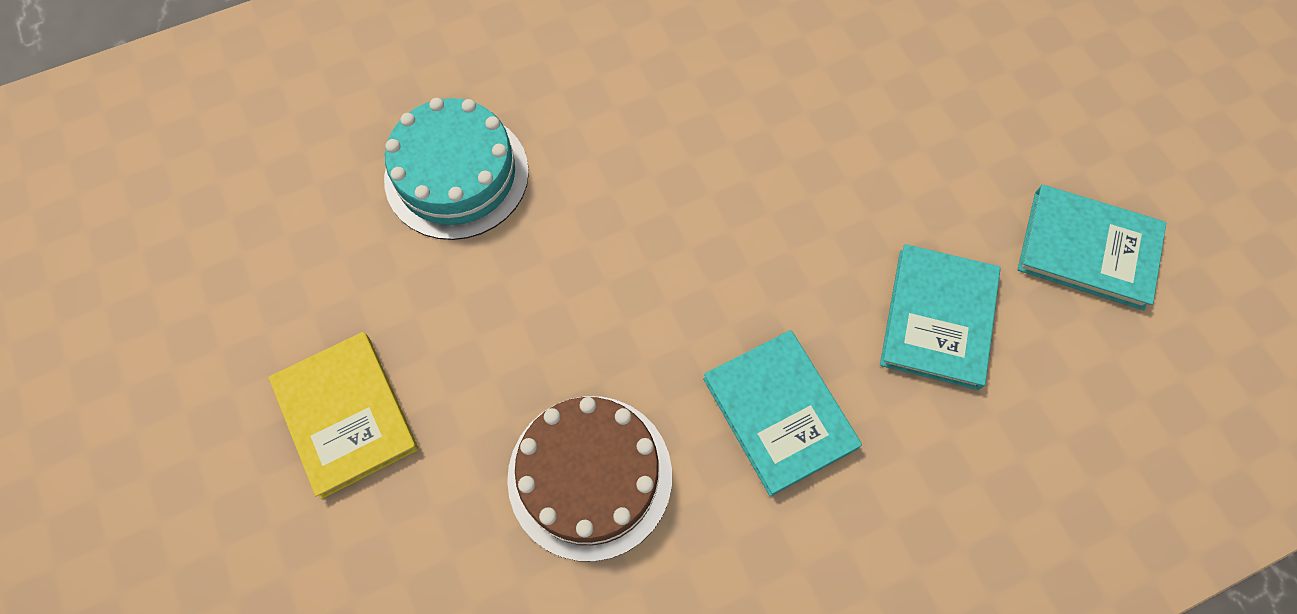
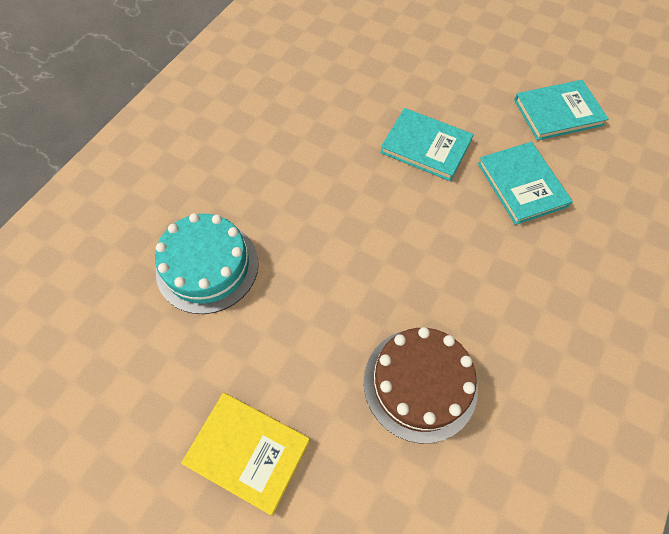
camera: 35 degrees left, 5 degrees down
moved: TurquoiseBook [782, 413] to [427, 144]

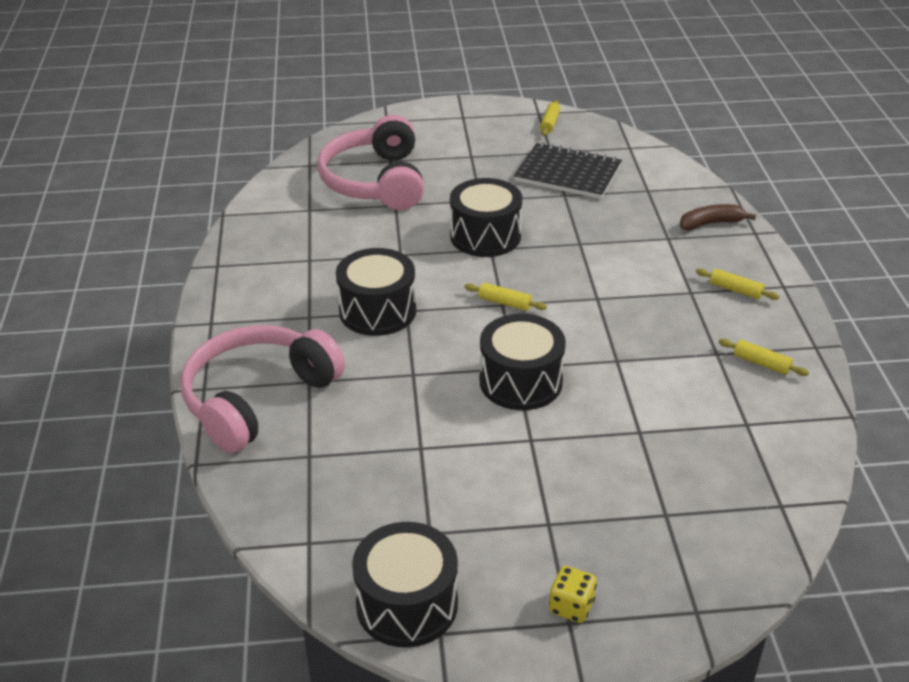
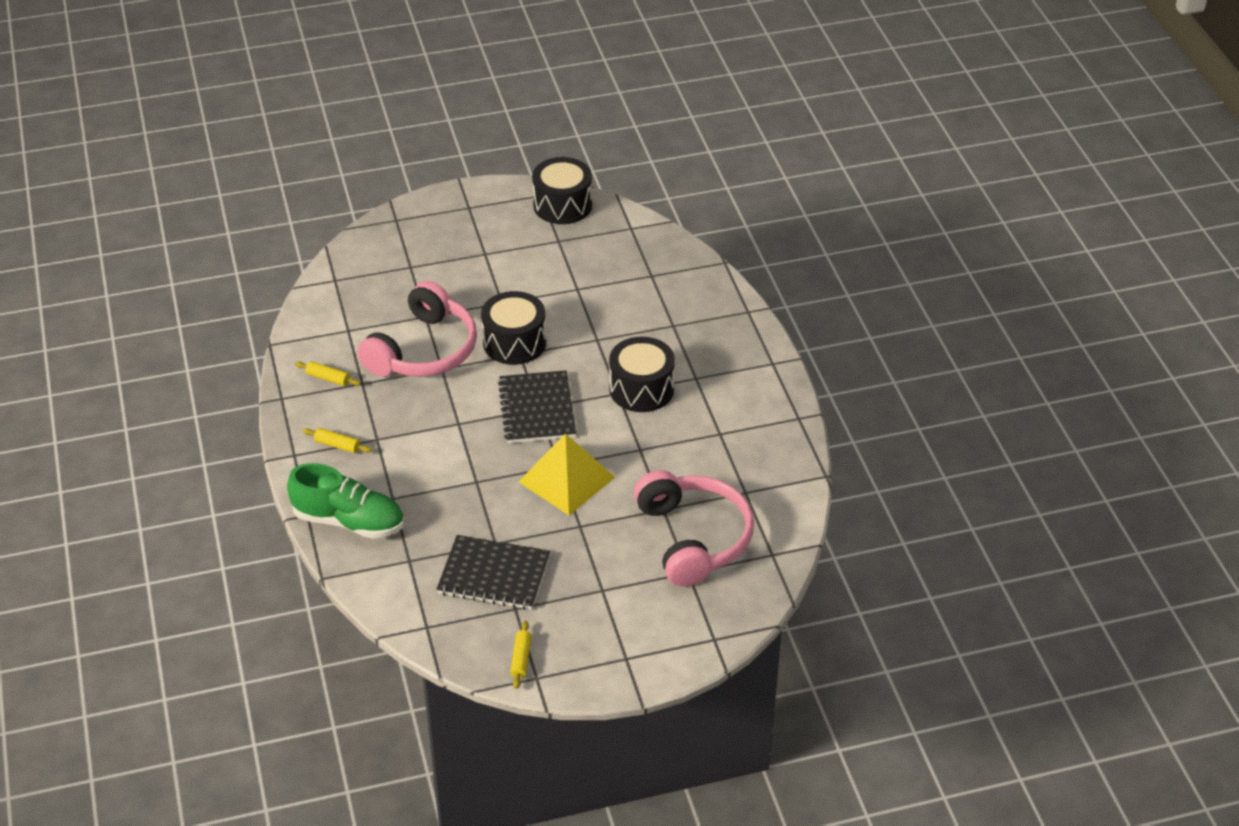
camera: 170 degrees right, 5 degrees up
removed: YellowDice [573, 594]
moved: PinkHeadphones [263, 389] to [417, 329]
replaced: BlackDrum [486, 217] to YellowPyramid [566, 474]; YellowRollingPin [505, 297] to BlackNotebook [537, 406]; BrownBanana [718, 217] to GreenShoe [345, 501]

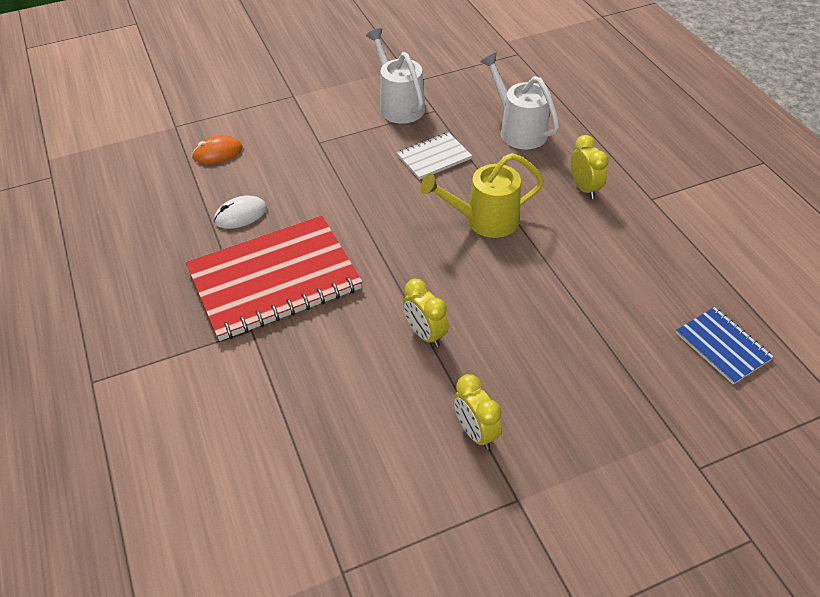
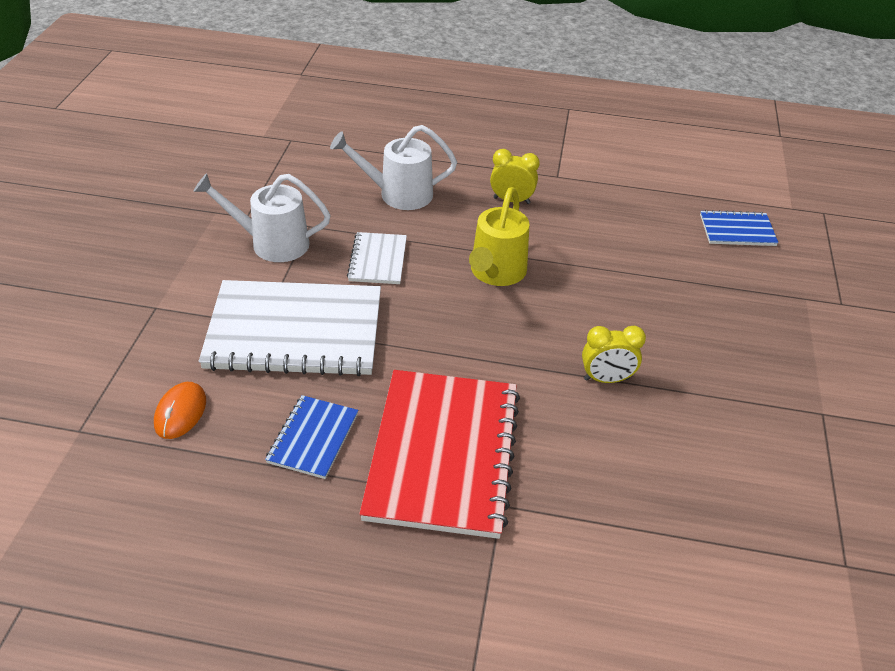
camera: 60 degrees left, 5 degrees down
removed: YellowClock [478, 411]
added: WhiteNotebook [290, 328]
replaced: WhiteMouse [240, 212] to BlueNotebook [311, 437]

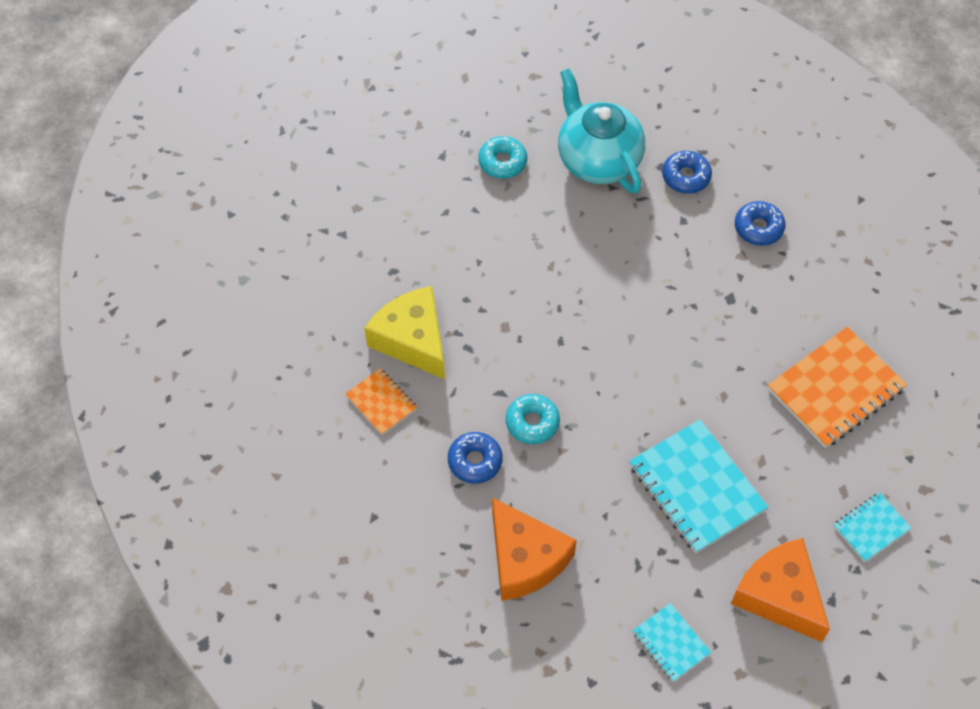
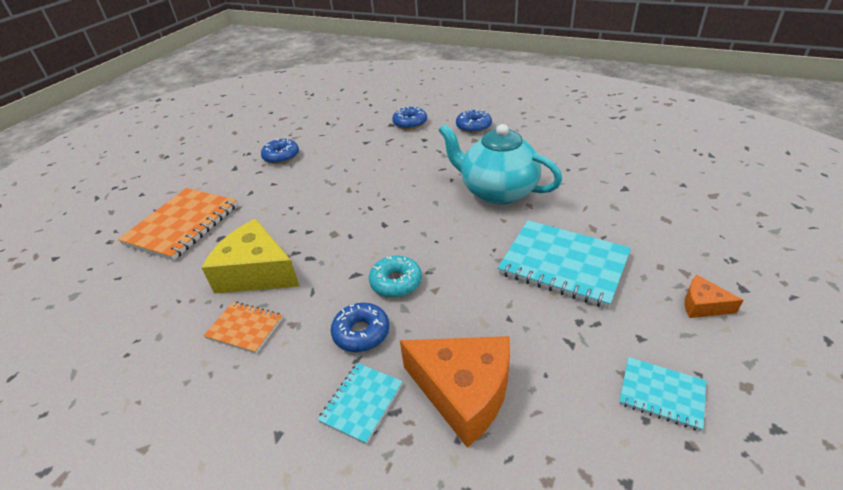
camera: 25 degrees left, 20 degrees down
moved: TurquoiseTeapot [601, 130] to [500, 164]; OrangeNotebook [837, 387] to [177, 224]; TurquoiseNotebook [872, 527] to [360, 403]
recoloured: TurquoiseDonut [502, 157] to BlueDonut [280, 151]
resized: OrangeCheese [780, 590] = [714, 296] x0.48

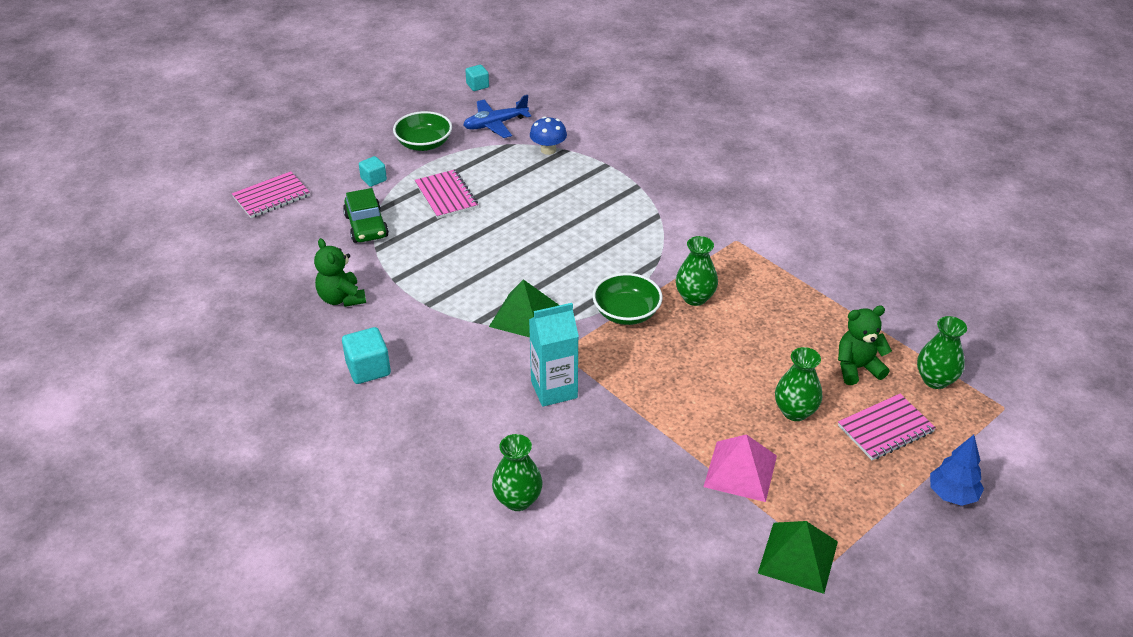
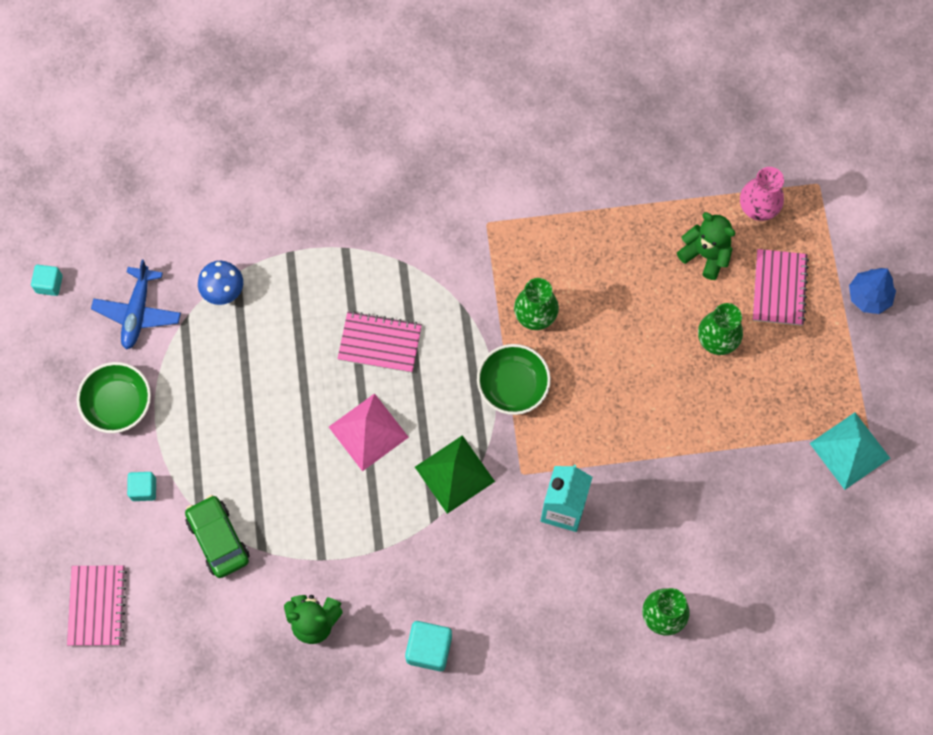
camera: 55 degrees left, 30 degrees up
moved: PinkNotebook [446, 194] to [379, 342]; PinkPyramid [740, 468] to [369, 432]
recoloured: GreenPyramid [798, 557] to TurquoisePyramid [849, 451]; GreenVase [942, 352] to PinkVase [762, 194]
turned: GreenCar [366, 215] = [217, 536] 135 degrees counterclockwise; GreenTeddyBear [865, 345] = [706, 246] 105 degrees clockwise

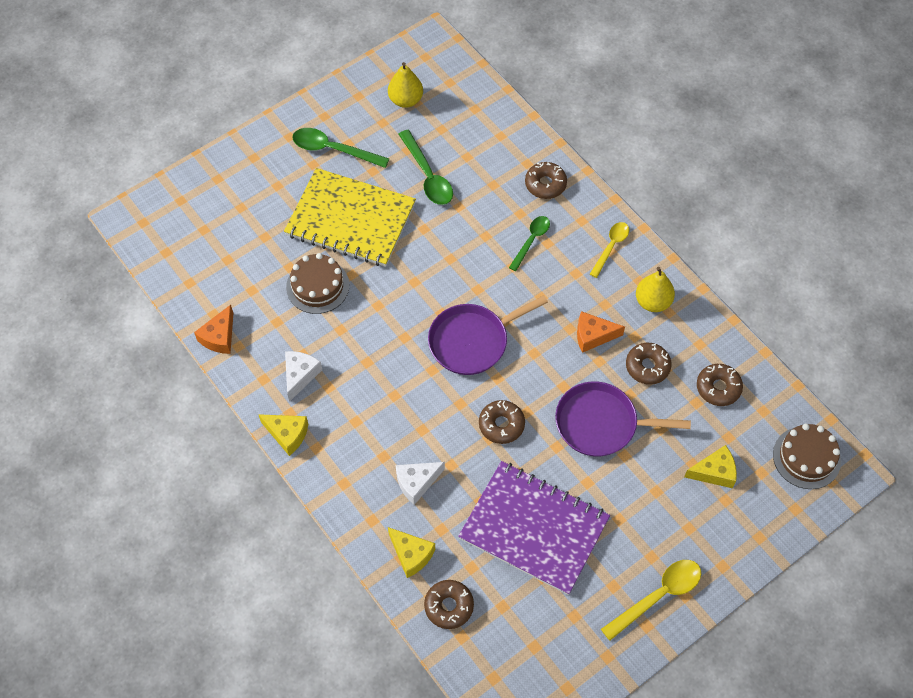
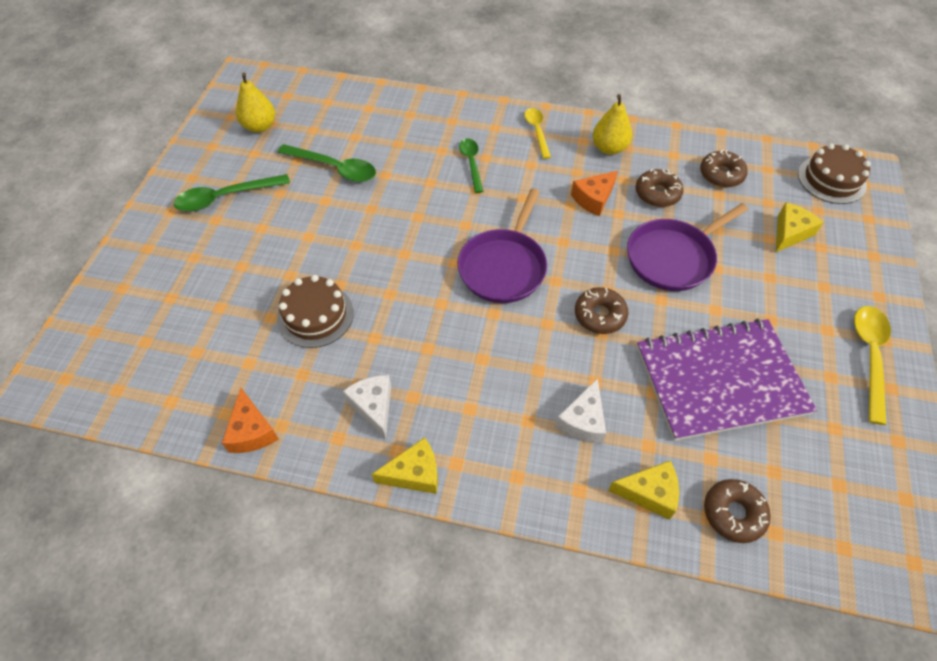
camera: 40 degrees left, 5 degrees down
removed: YellowNotebook [350, 217]; BrownDonut [546, 180]

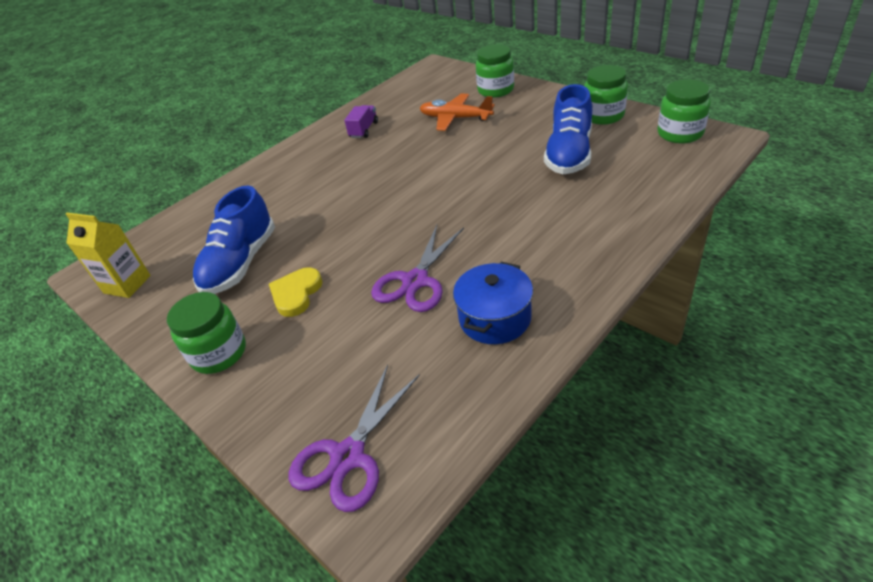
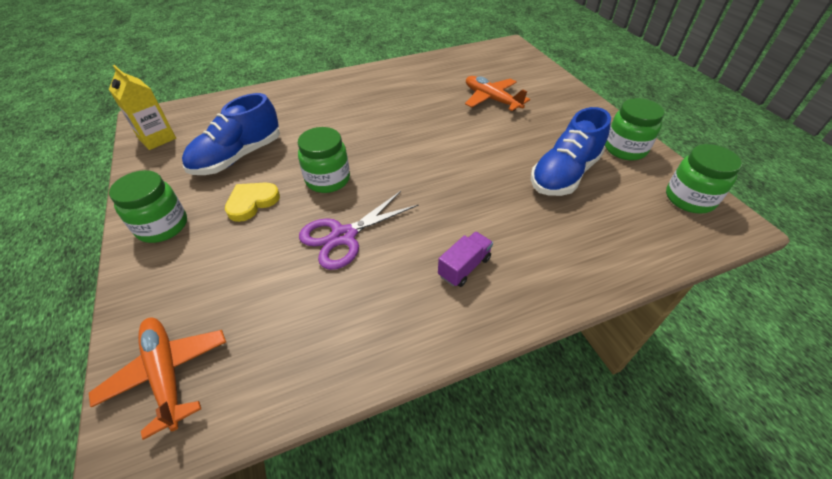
camera: 20 degrees right, 5 degrees up
removed: BluePot [493, 303]
moved: PurpleTruck [361, 121] to [465, 259]; GreenJar [495, 71] to [324, 160]
replaced: PurpleScissors [354, 438] to OrangePlane [157, 378]

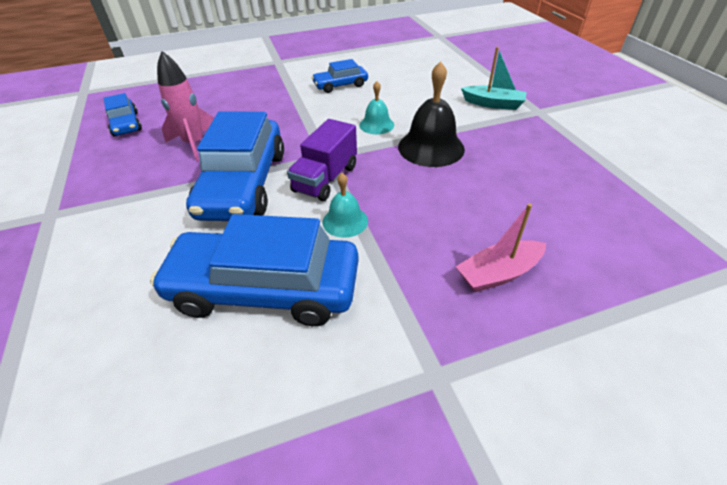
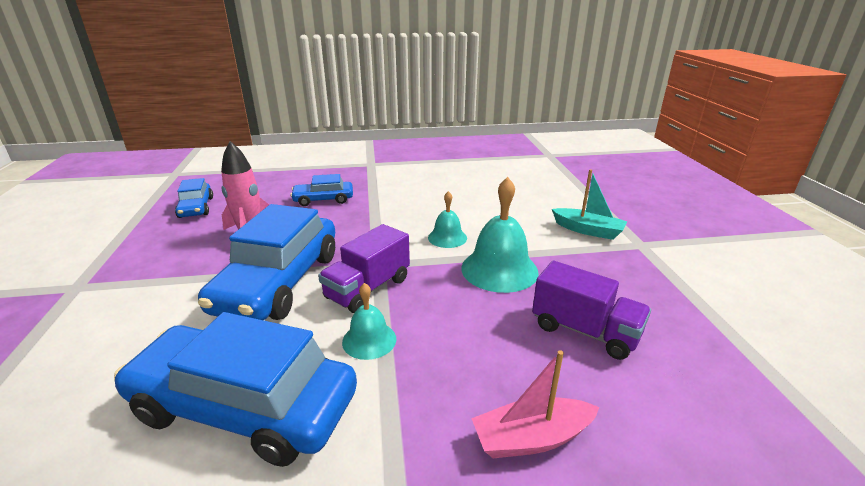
camera: 10 degrees right, 15 degrees down
added: PurpleTruck [591, 310]
moved: BlueCar [340, 76] to [321, 190]
recoloured: BlackBell [431, 114] to TurquoiseBell [500, 235]

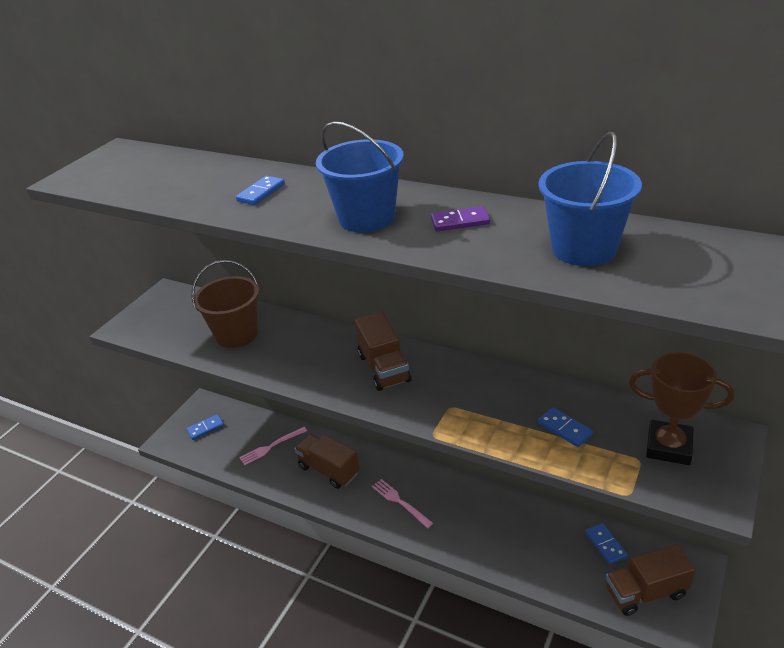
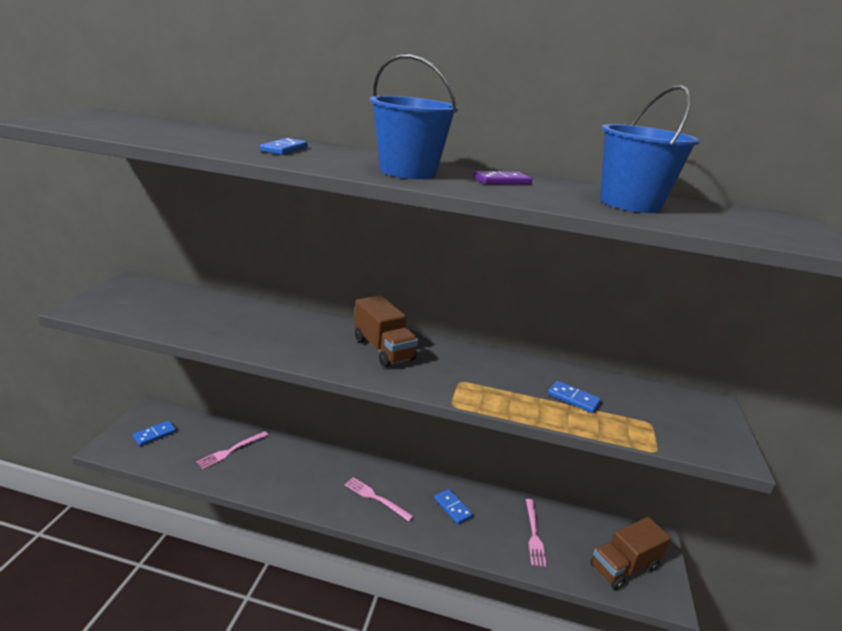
camera: 20 degrees left, 10 degrees down
removed: BrownBucket [225, 304]; BrownTruck [327, 461]; BrownTrophy [681, 408]
added: PinkFork [536, 533]
moved: BlueDomino [606, 544] to [453, 506]

